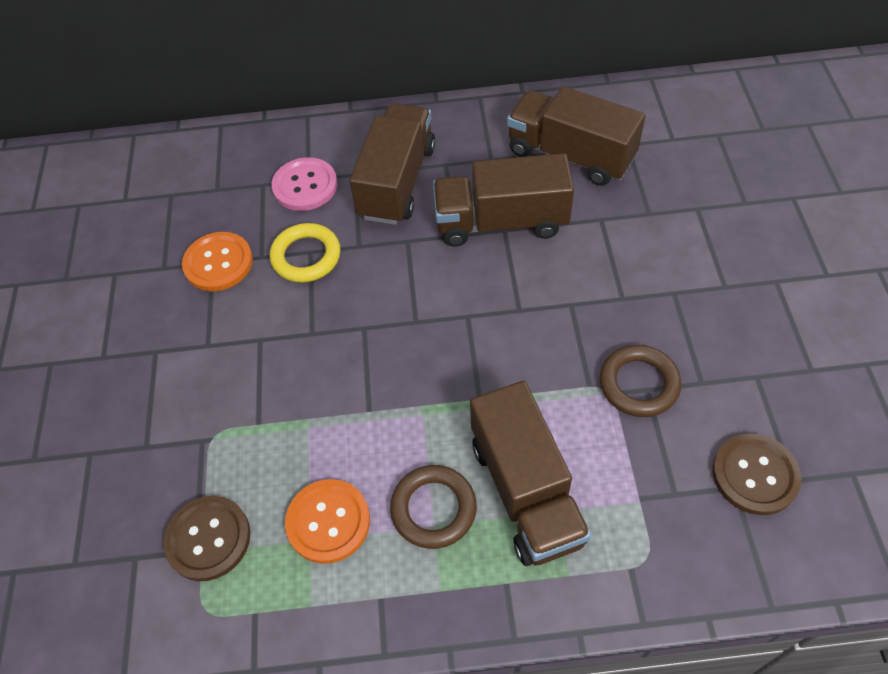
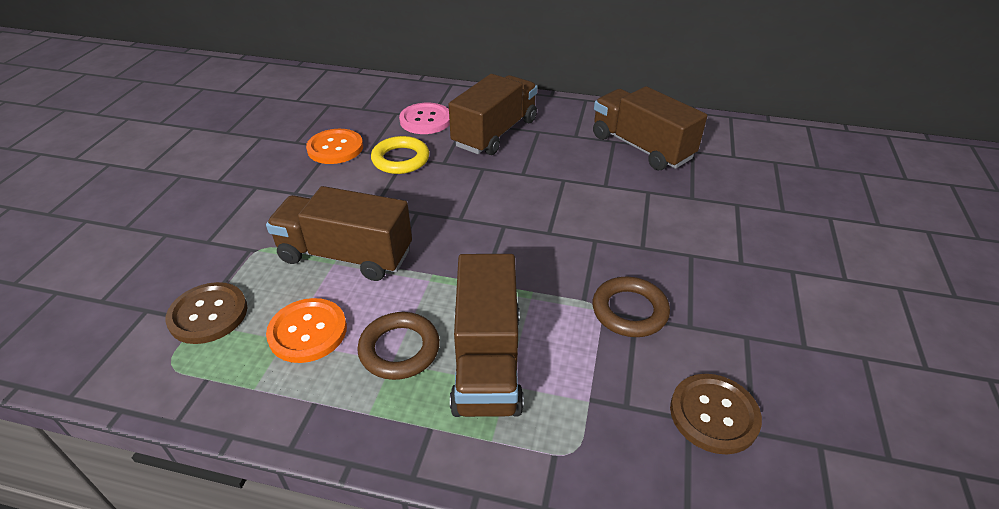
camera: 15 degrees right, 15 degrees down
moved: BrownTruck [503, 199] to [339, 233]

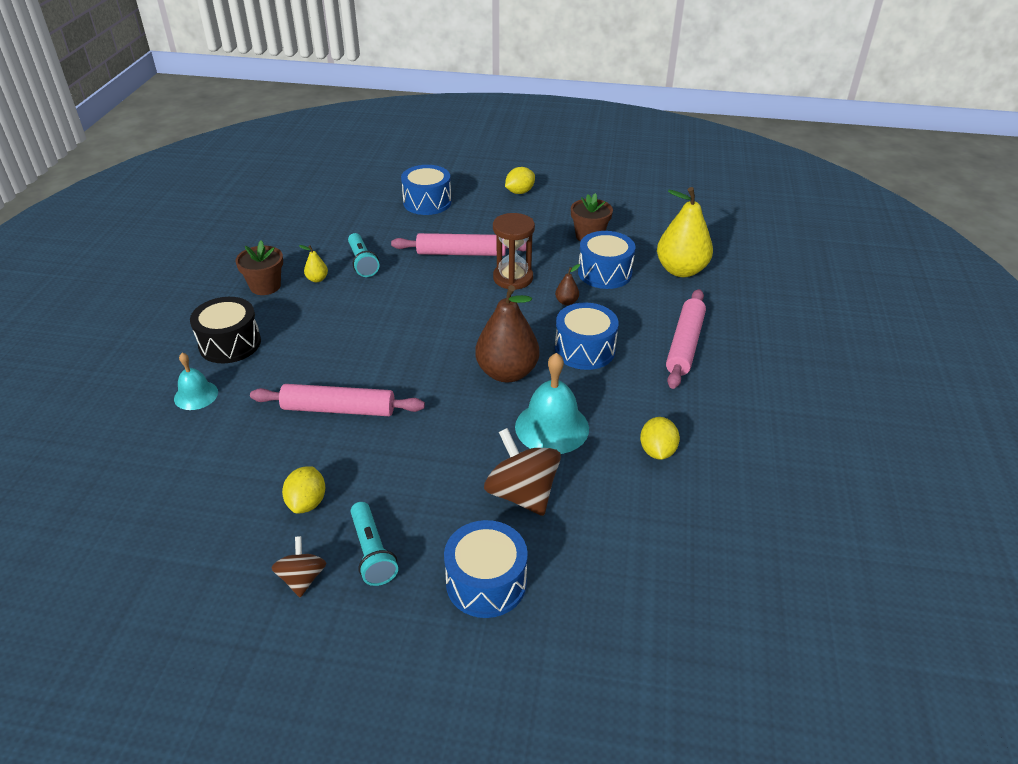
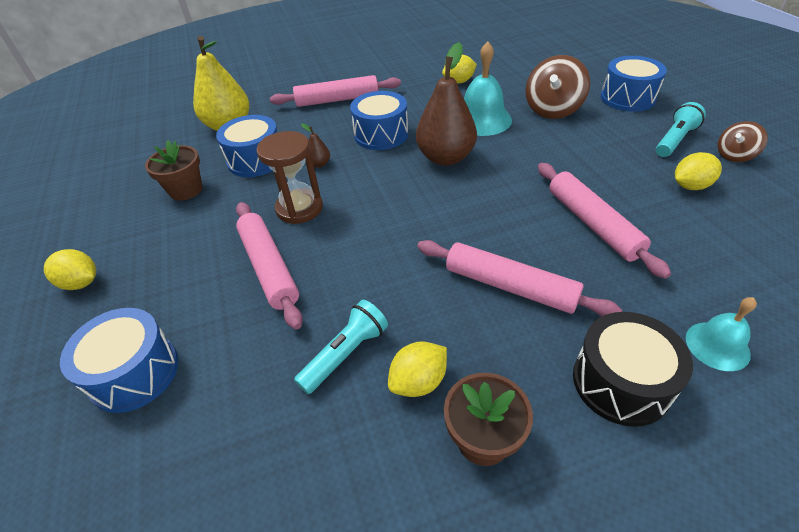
camera: 115 degrees left, 5 degrees up
added: PinkRollingPin [519, 278]
replaced: YellowPear [313, 263] to YellowLemon [417, 369]

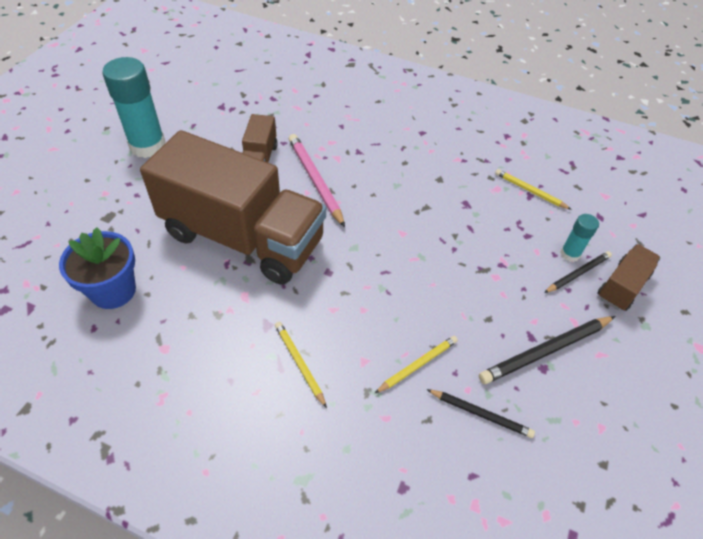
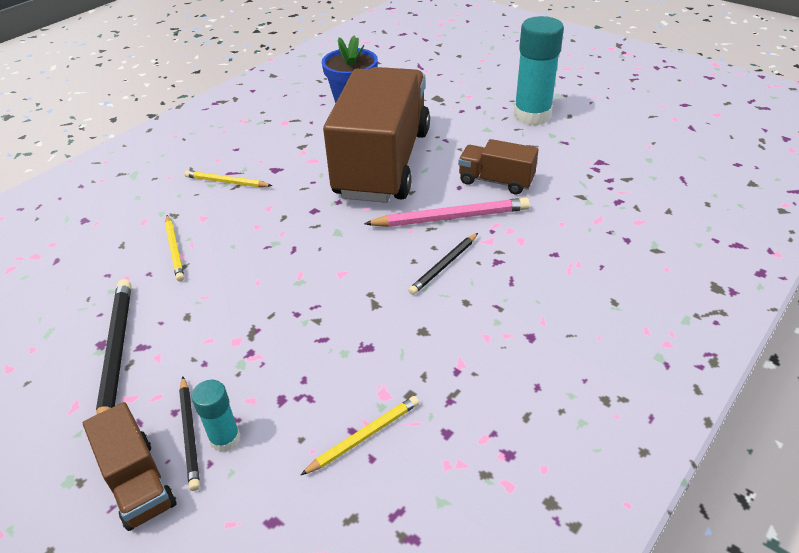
camera: 110 degrees right, 10 degrees down
moved: BlackPencil [481, 413] to [443, 264]
turned: BrownTruck [233, 207] = [376, 135] 150 degrees clockwise; YellowPencil [301, 365] = [228, 178] 150 degrees counterclockwise

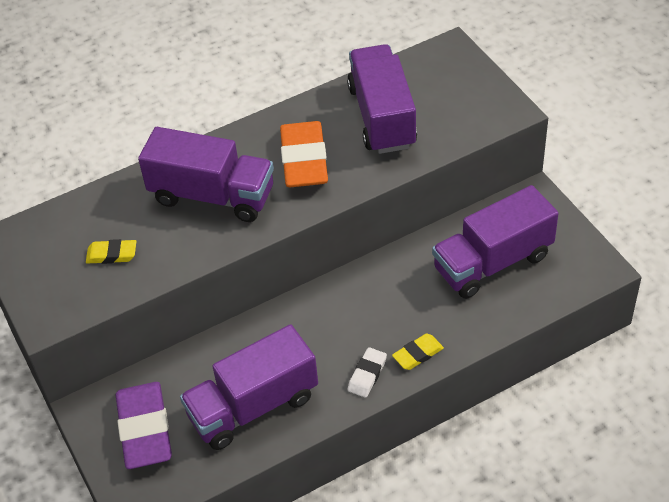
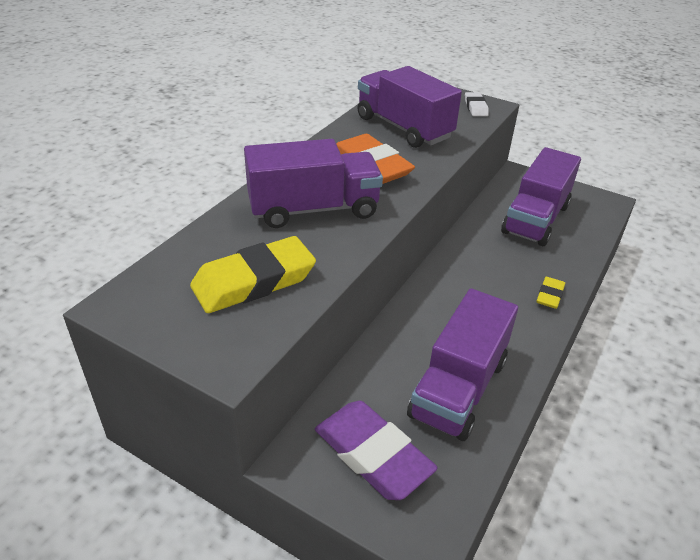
camera: 35 degrees left, 10 degrees down
moved: WhiteEraser [367, 372] to [477, 104]
resized: YellowEraser [111, 251] = [253, 274] x2.00

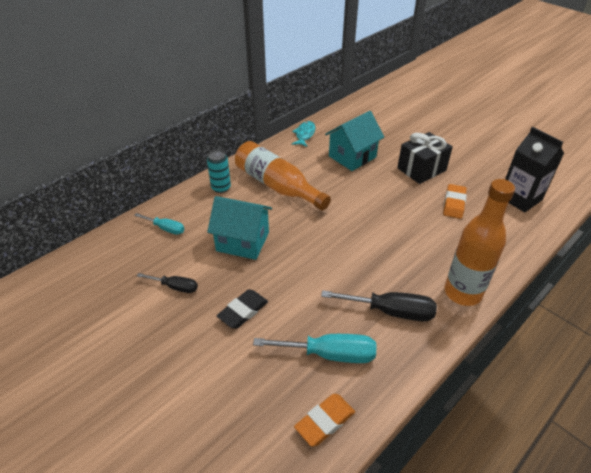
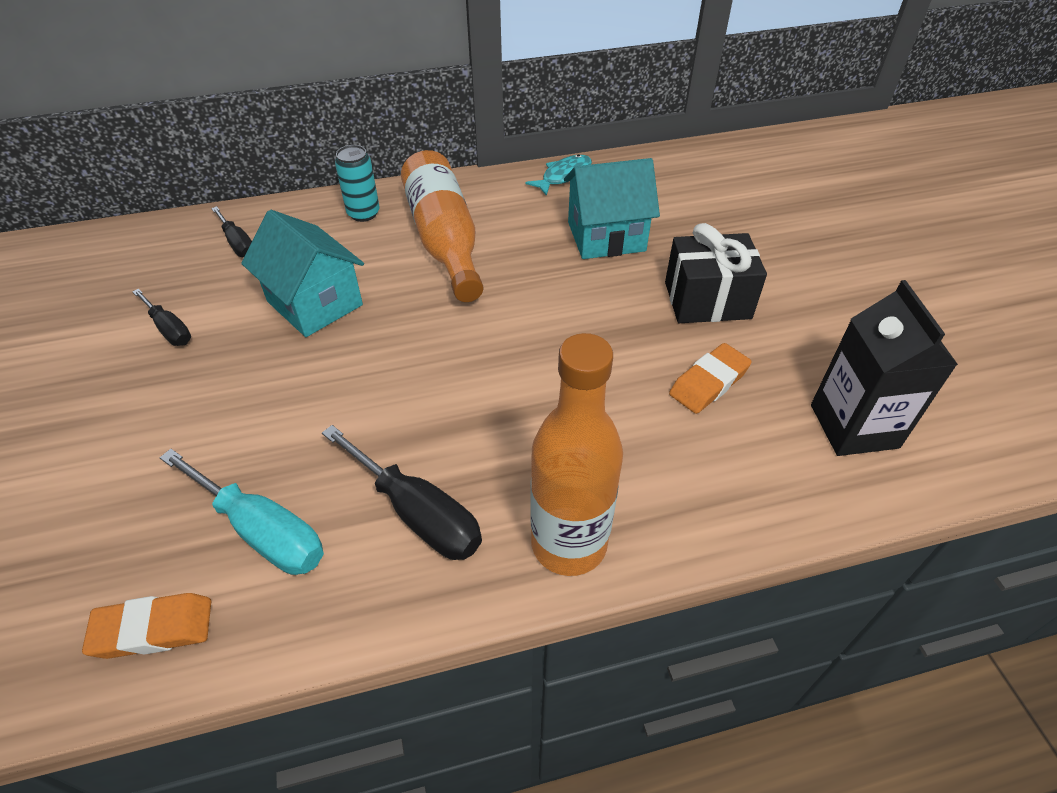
camera: 30 degrees right, 5 degrees up
removed: BlackEraser [242, 309]
recoloured: TurquoiseScrewdriver [159, 224] to BlackScrewdriver [231, 231]

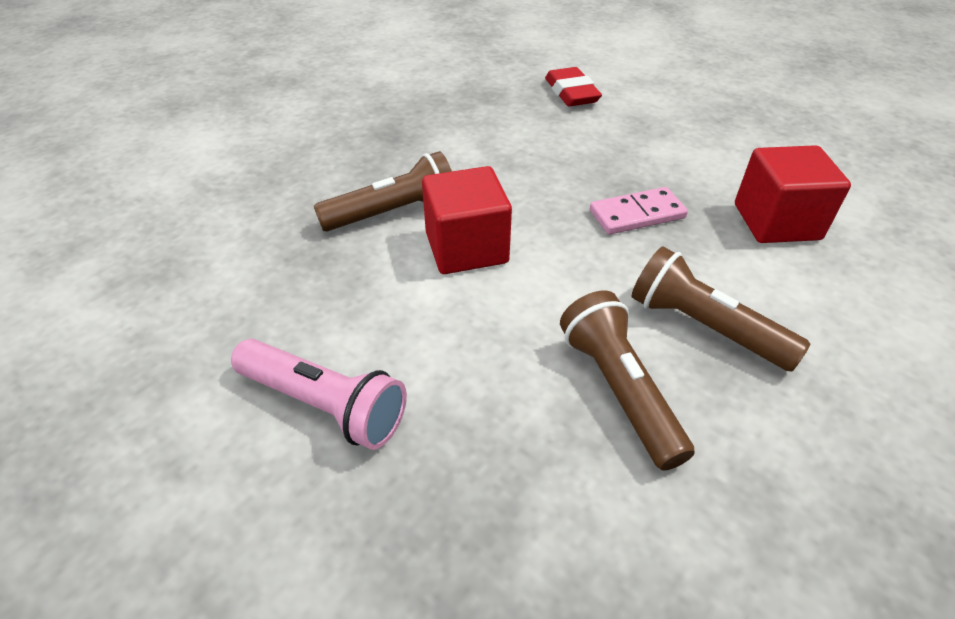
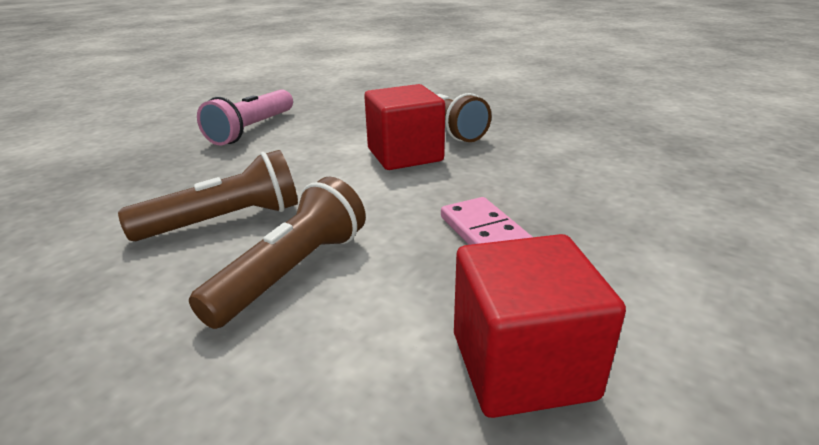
camera: 85 degrees right, 15 degrees down
removed: RedEraser [573, 86]

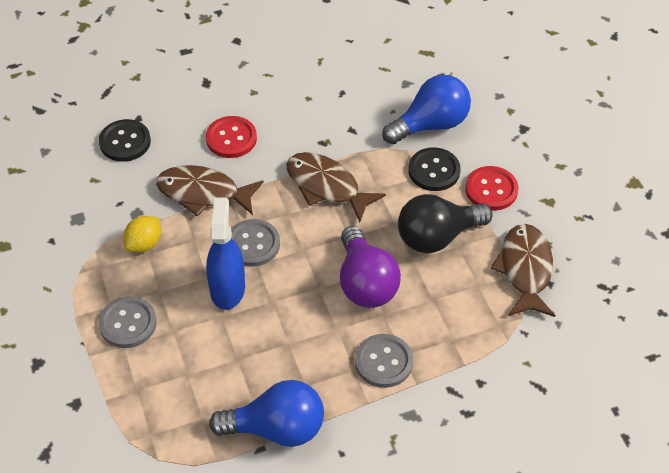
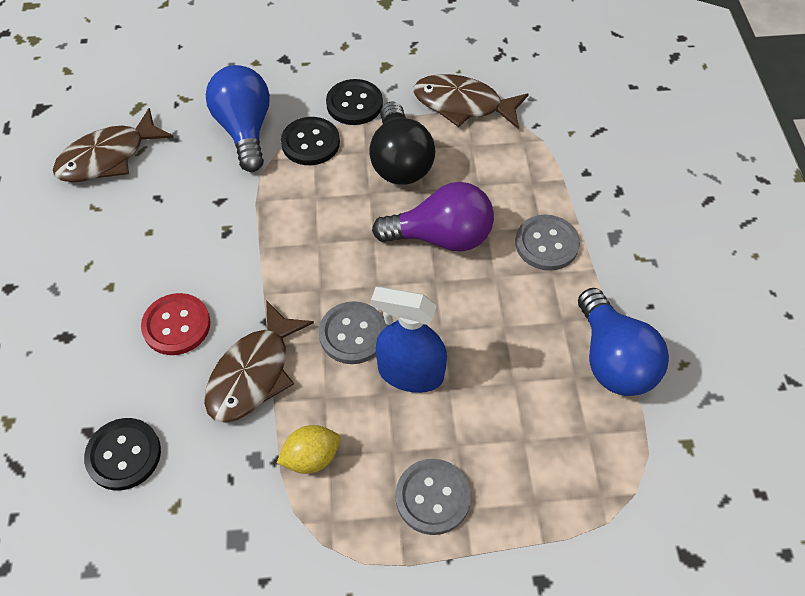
camera: 75 degrees left, 5 degrees up
moved: BrownFish [336, 187] to [113, 145]
recoloured: RedButton [492, 188] to BlackButton [354, 102]
turned: YellowLemon [142, 234] = [308, 449] 75 degrees counterclockwise; BlueLightBulb [266, 413] = [623, 342] 150 degrees clockwise

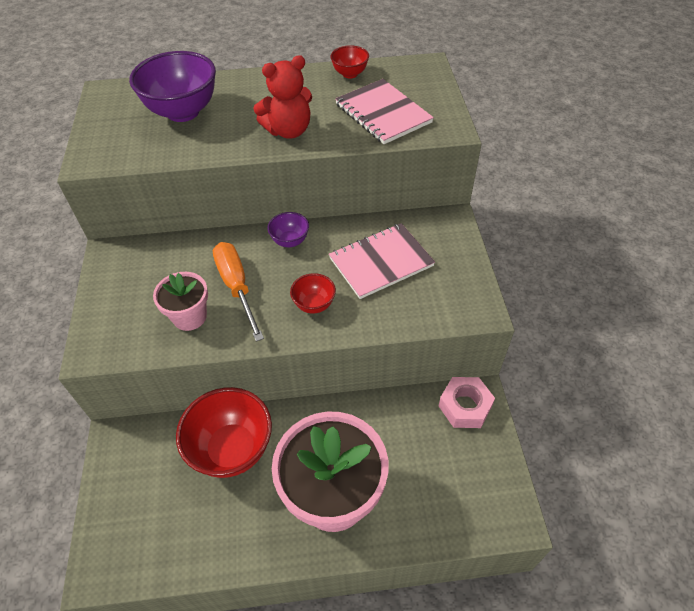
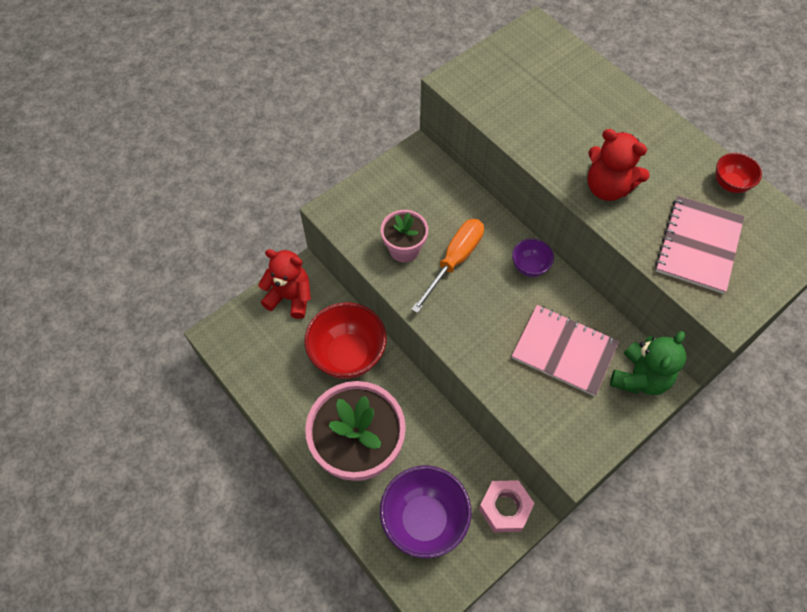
camera: 55 degrees right, 10 degrees up
removed: RedBowl [313, 293]
added: RedTeddyBear [284, 284]; GreenTeddyBear [648, 363]
moved: PurpleBowl [172, 86] to [425, 512]

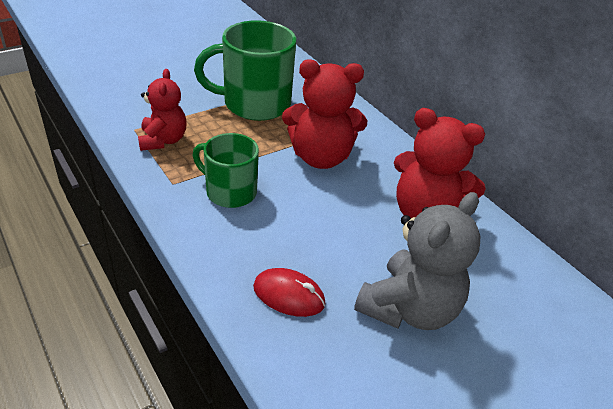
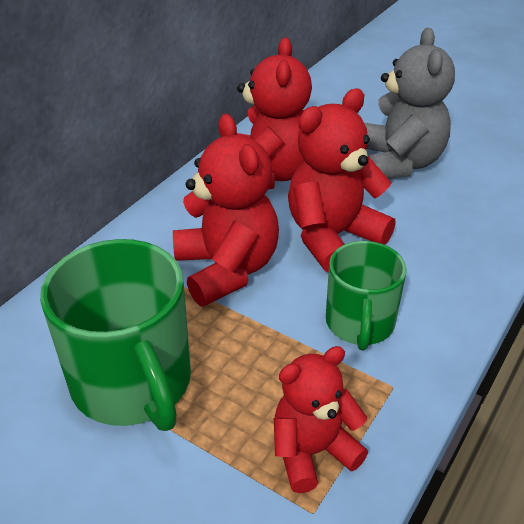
camera: 110 degrees left, 0 degrees up
removed: RedMouse [289, 292]
added: RedTeddyBear [341, 180]
turned: GreyTeddyBear [417, 261] = [409, 103] 75 degrees clockwise

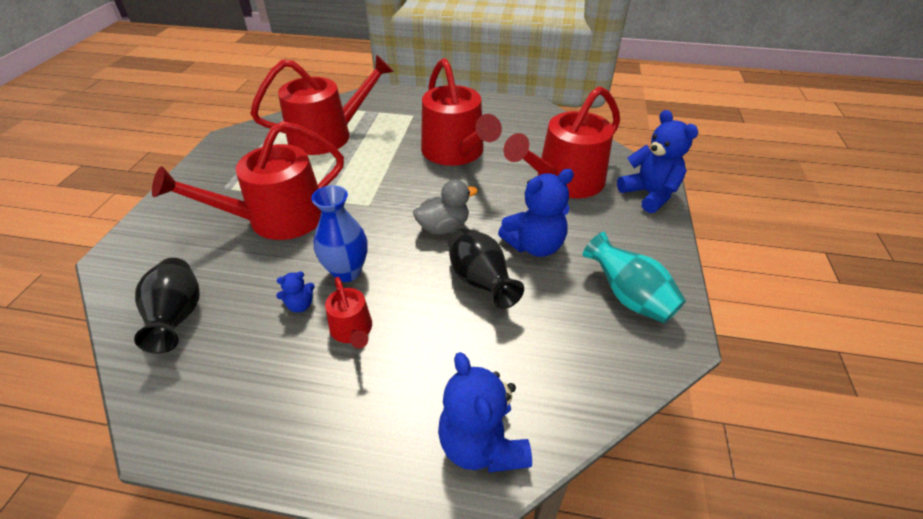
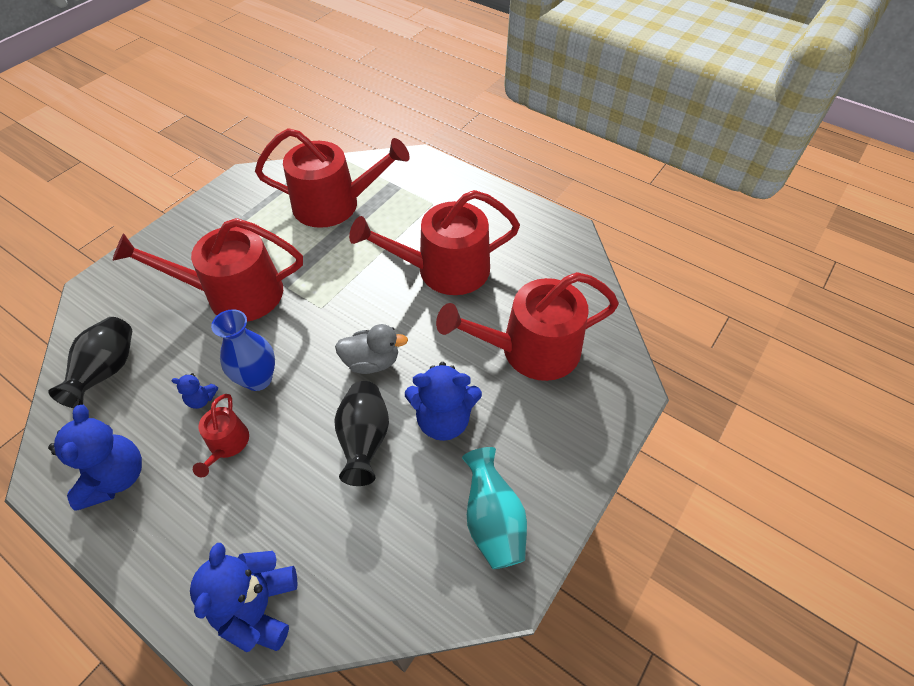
camera: 25 degrees right, 10 degrees up
moved: BlueTeddyBear [657, 161] to [95, 458]
turned: RedWateringCan [461, 112] = [434, 242] 75 degrees clockwise

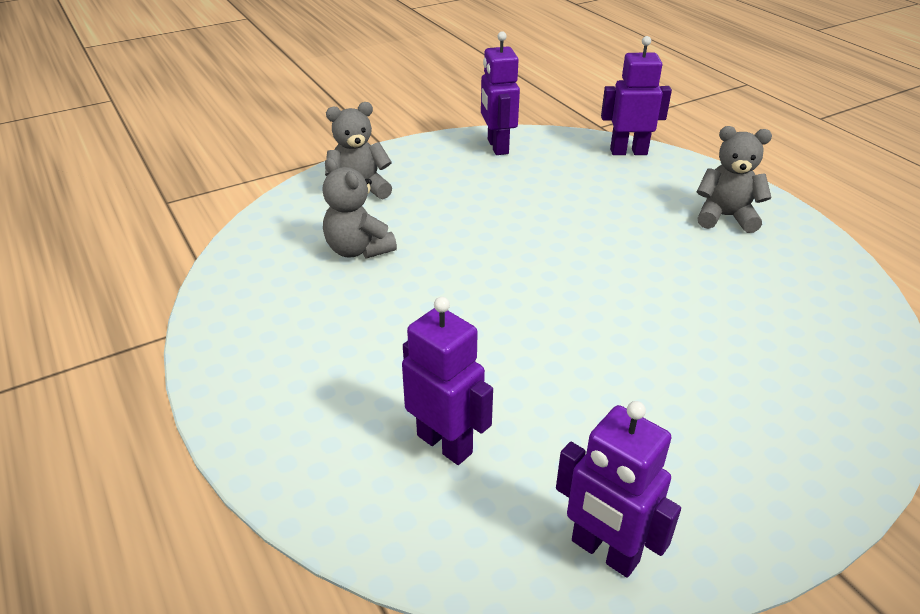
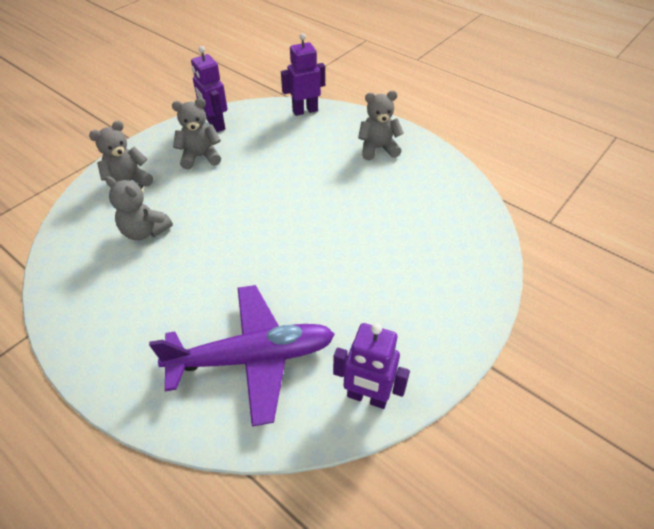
camera: 20 degrees left, 10 degrees up
added: GreyTeddyBear [196, 133]
replaced: PurpleRobot [447, 381] to PurplePlane [242, 356]

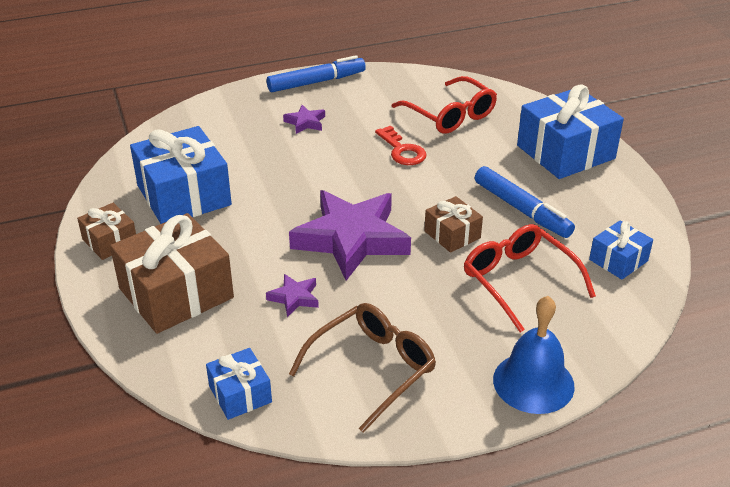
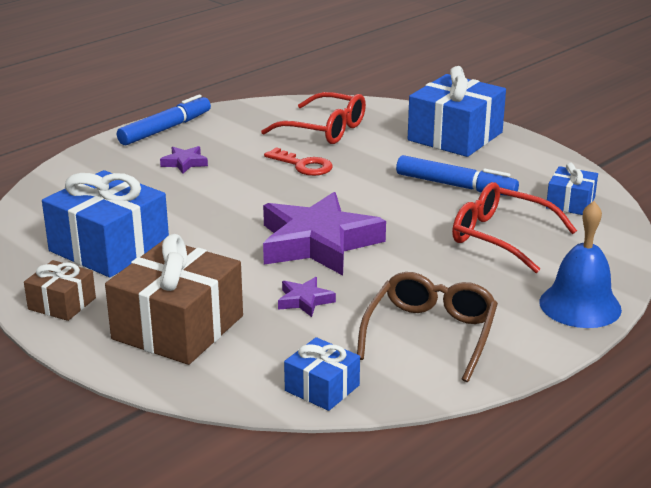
camera: 25 degrees left, 10 degrees down
removed: BrownGift [453, 224]

